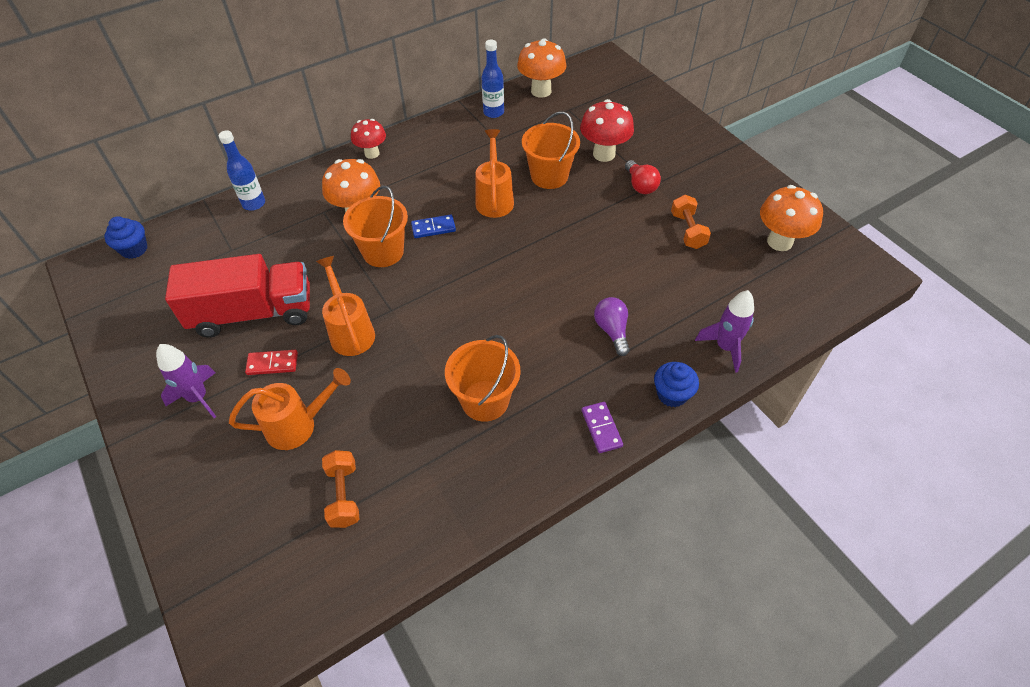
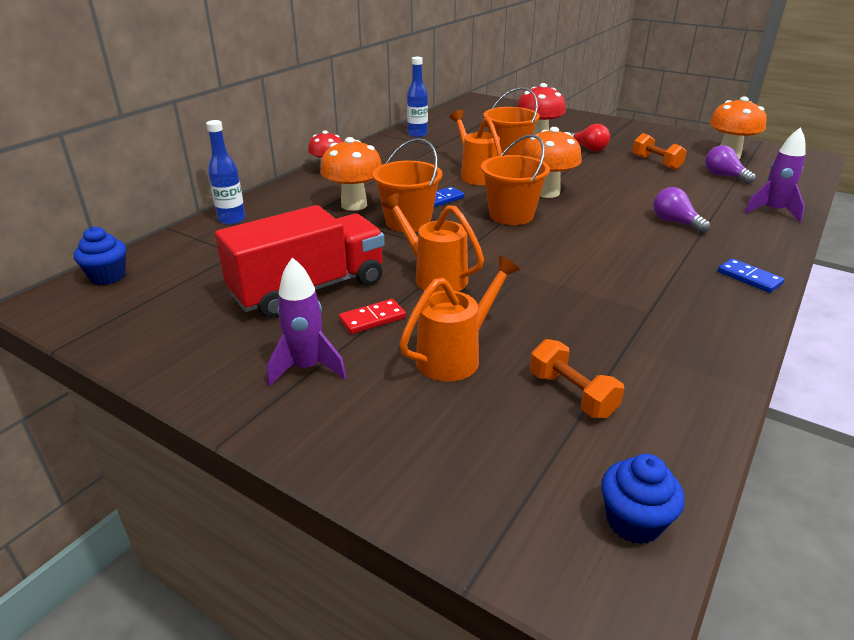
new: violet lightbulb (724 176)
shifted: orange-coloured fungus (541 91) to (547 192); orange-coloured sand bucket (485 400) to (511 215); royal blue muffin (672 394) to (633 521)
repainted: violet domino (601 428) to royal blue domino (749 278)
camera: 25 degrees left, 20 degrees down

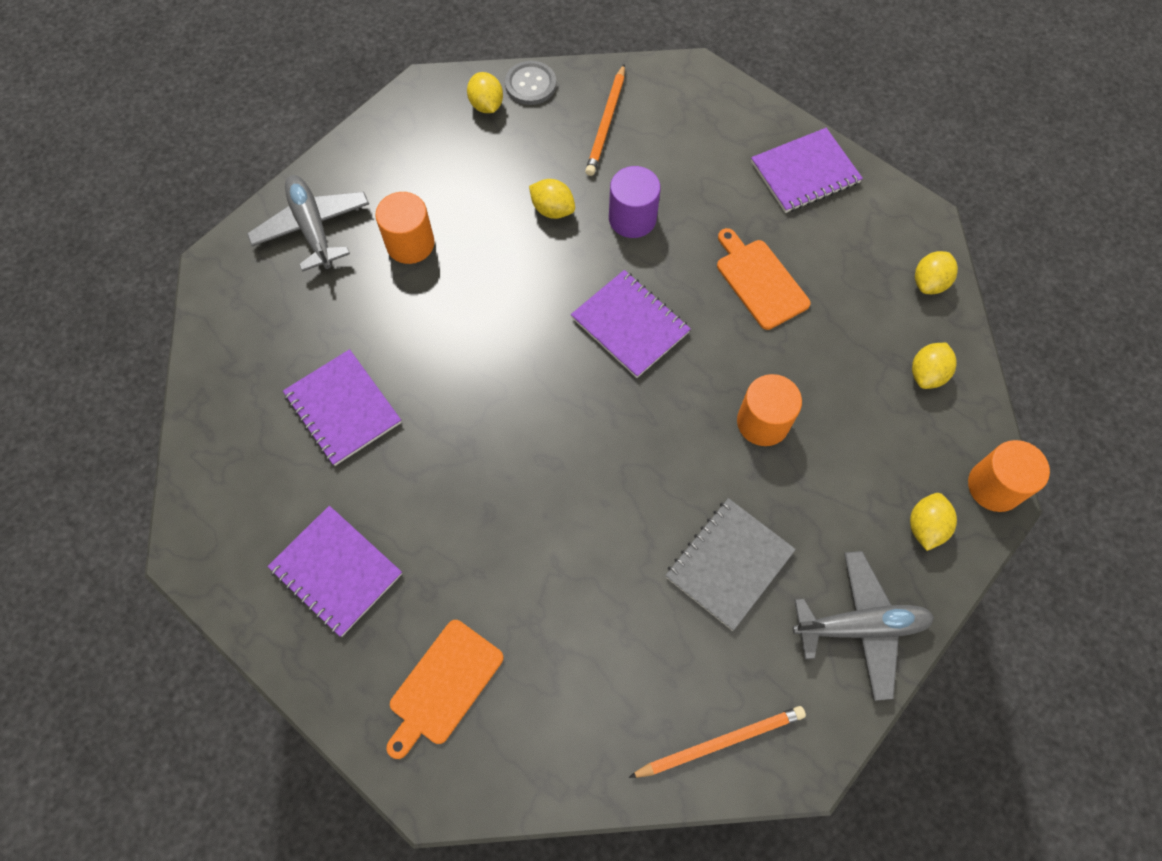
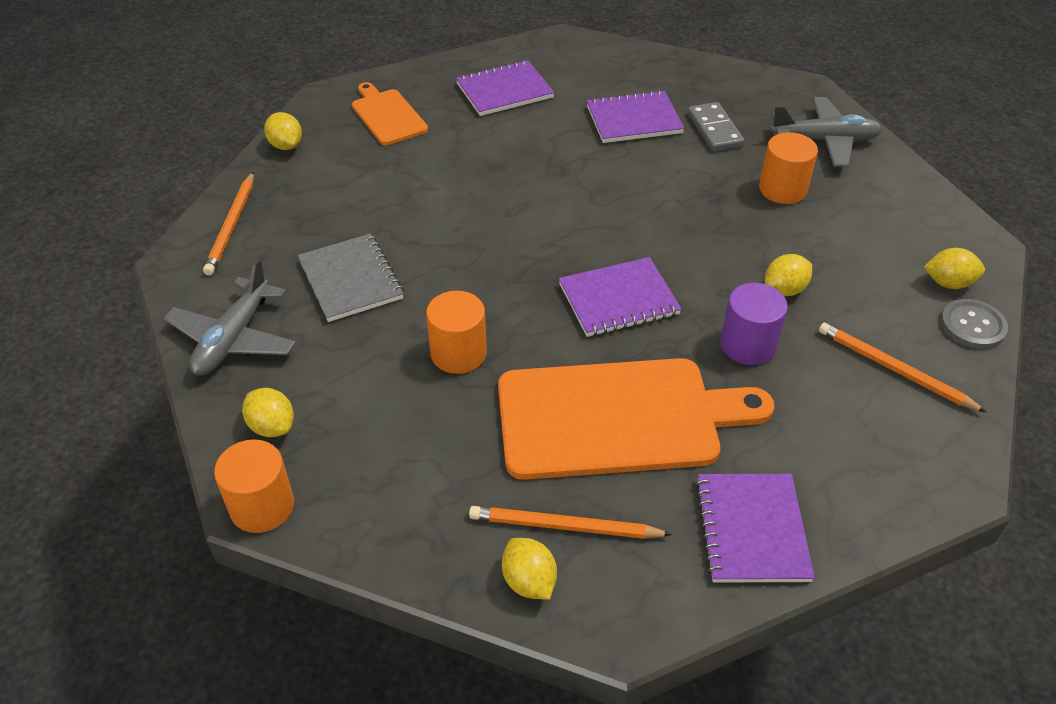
new: ash-grey domino (714 130); orange-coloured lead pencil (564 526)
shifted: yellow lemon (927 374) to (286 146)
scaled: orange-coloured chopping board (759 281) = (617 417) x1.92
camera: 115 degrees right, 20 degrees down

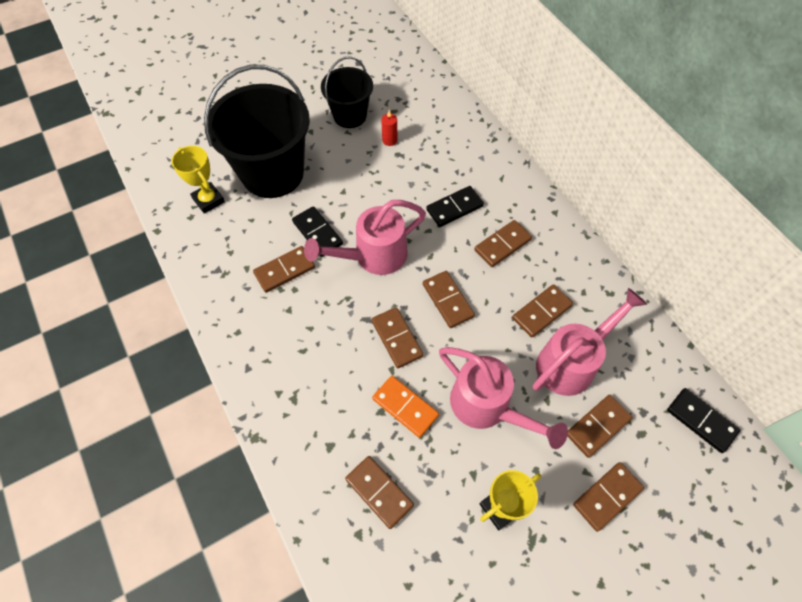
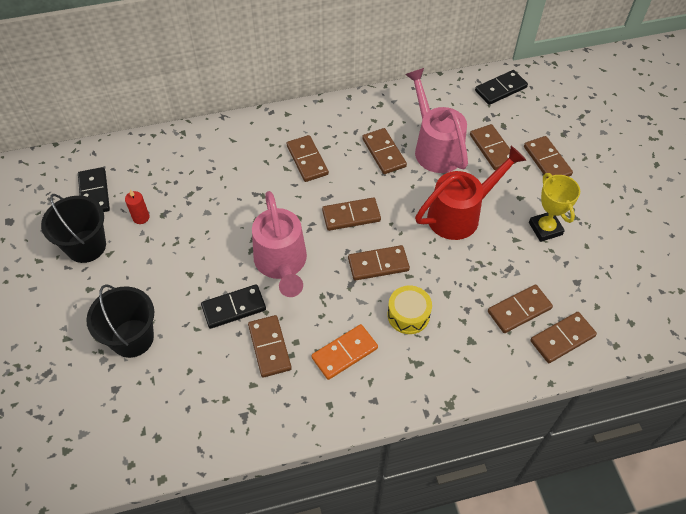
gone: yellow award cup (208 200)
new: yellow drum (408 315); brown domino (562 338)
shifted: jet-black domino (454 208) to (94 193); orange-coloured domino (405 407) to (344 353)
repainted: rose-pink watering pot (487 407) to red watering pot (460 214)
scaled: jet-black sand bucket (272 173) = (132 338) x0.57
camera: 75 degrees left, 5 degrees down

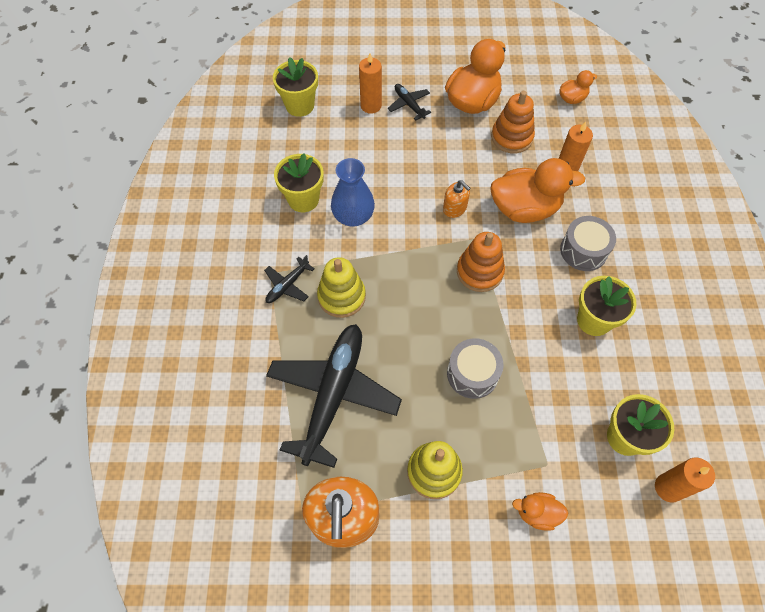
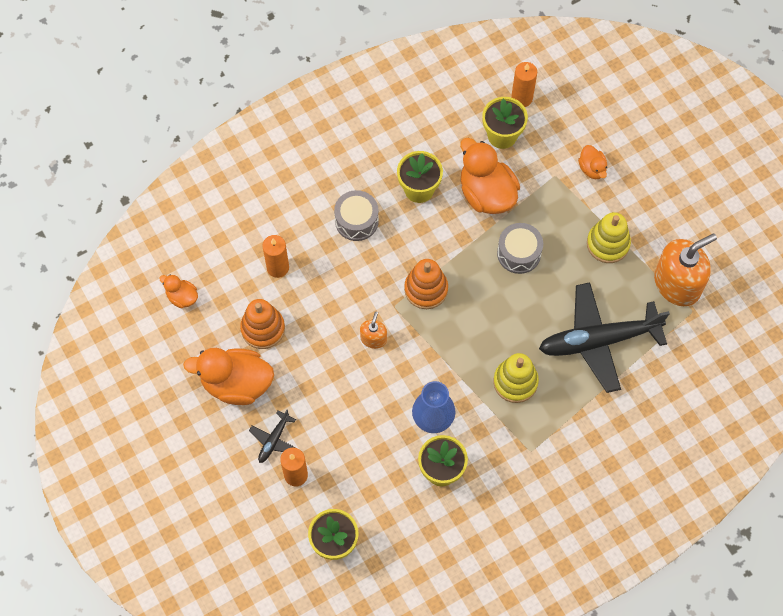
gone: jet-black aeroplane (288 285)
shifted: orange-coloured rubber duck (524 208) to (486 193)
camera: 120 degrees left, 5 degrees up

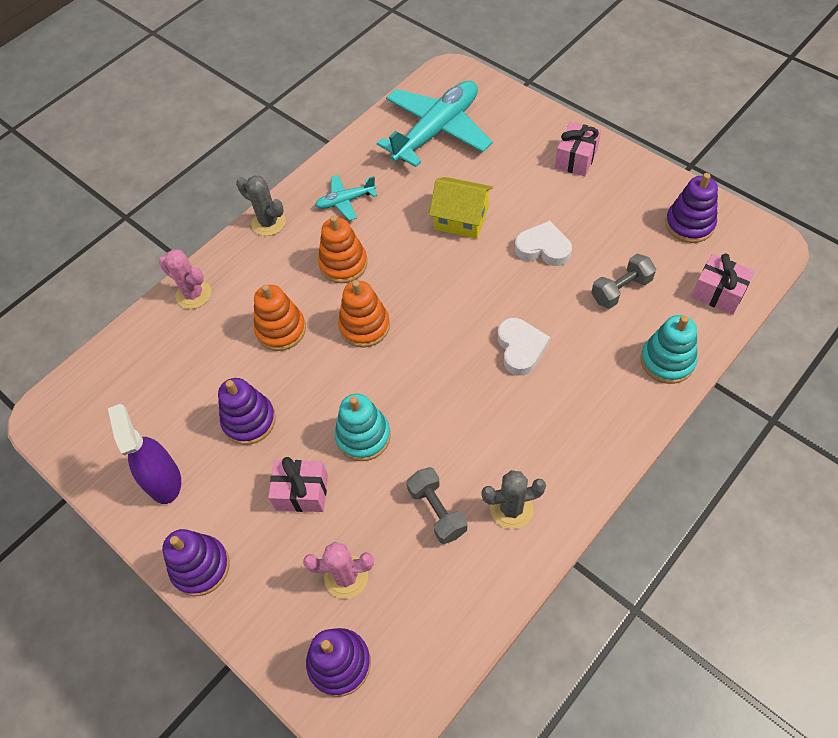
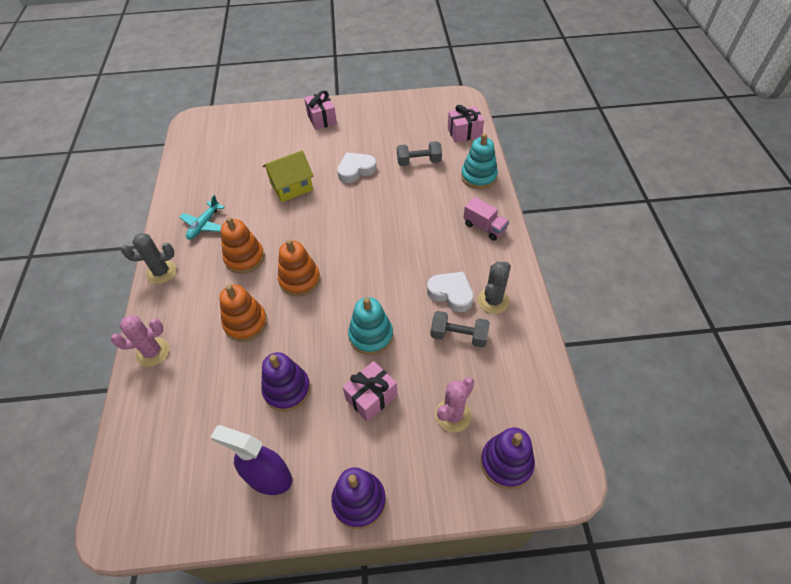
gone: aqua aeroplane (437 131); violet stacking toy (689 224)
new: rose-pink truck (484 227)
shifted: pure white heart (520 349) to (451 293)
rotated: ash-grey hand weight (621 290) = (419 162) 75 degrees clockwise
camera: 50 degrees left, 5 degrees down

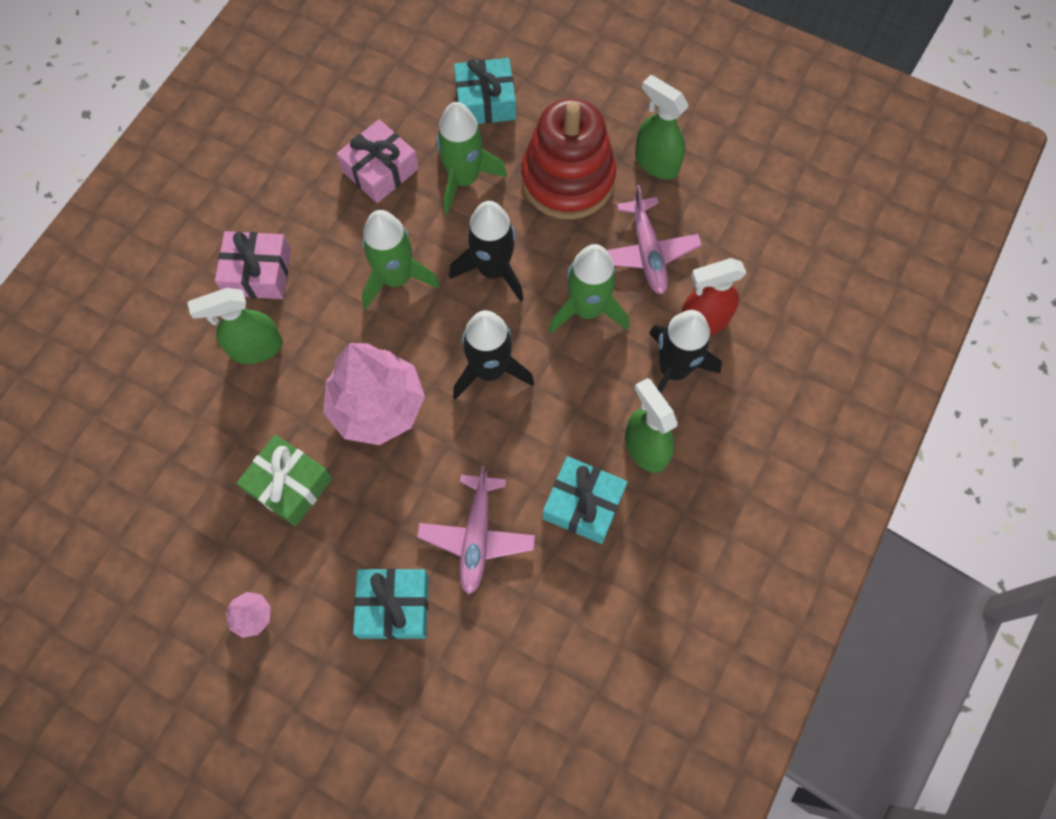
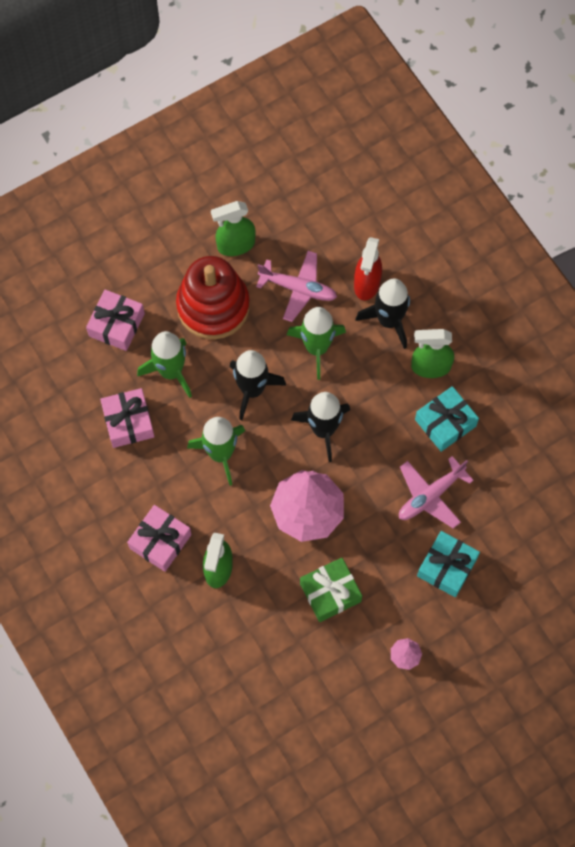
repainted: aqua gift (485 101) to rose-pink gift (116 325)
rotated: rose-pink aeroplane (477 537) = (430 496) 105 degrees clockwise
camera: 60 degrees left, 0 degrees up

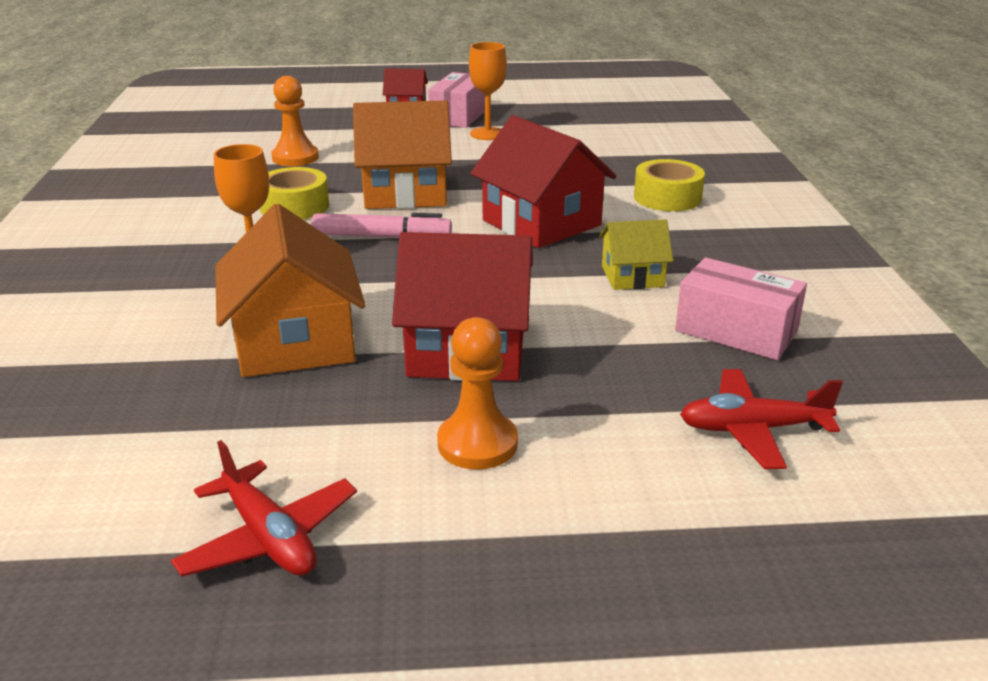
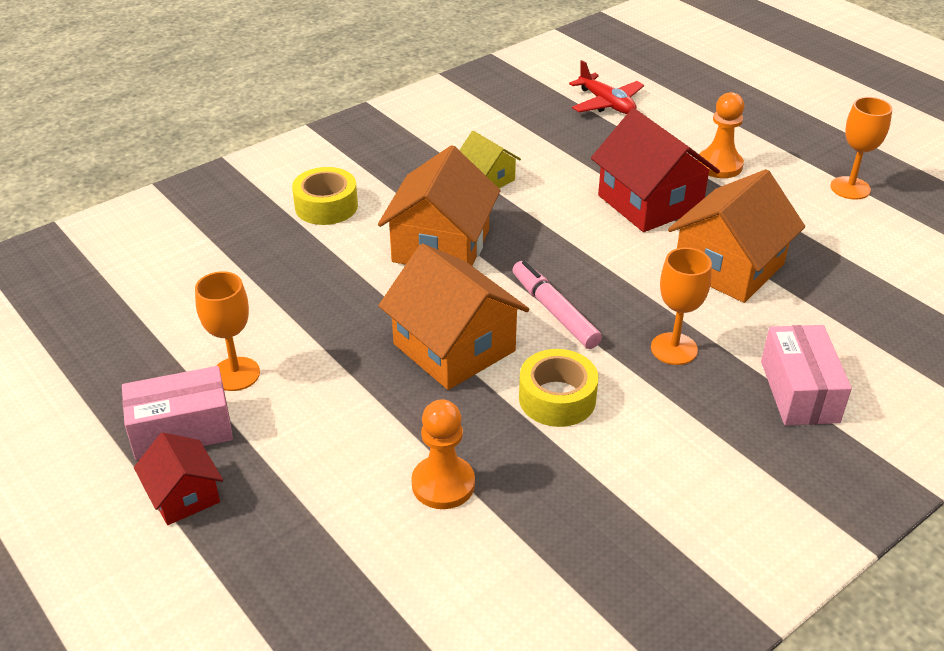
shifted: rose-pink parcel (736 331) to (799 391)
swapped: red aeroplane (269 537) to orange-coloured wine glass (850 188)
repainted: red house (541 223) to orange-coloured house (441 246)
camera: 125 degrees left, 10 degrees up

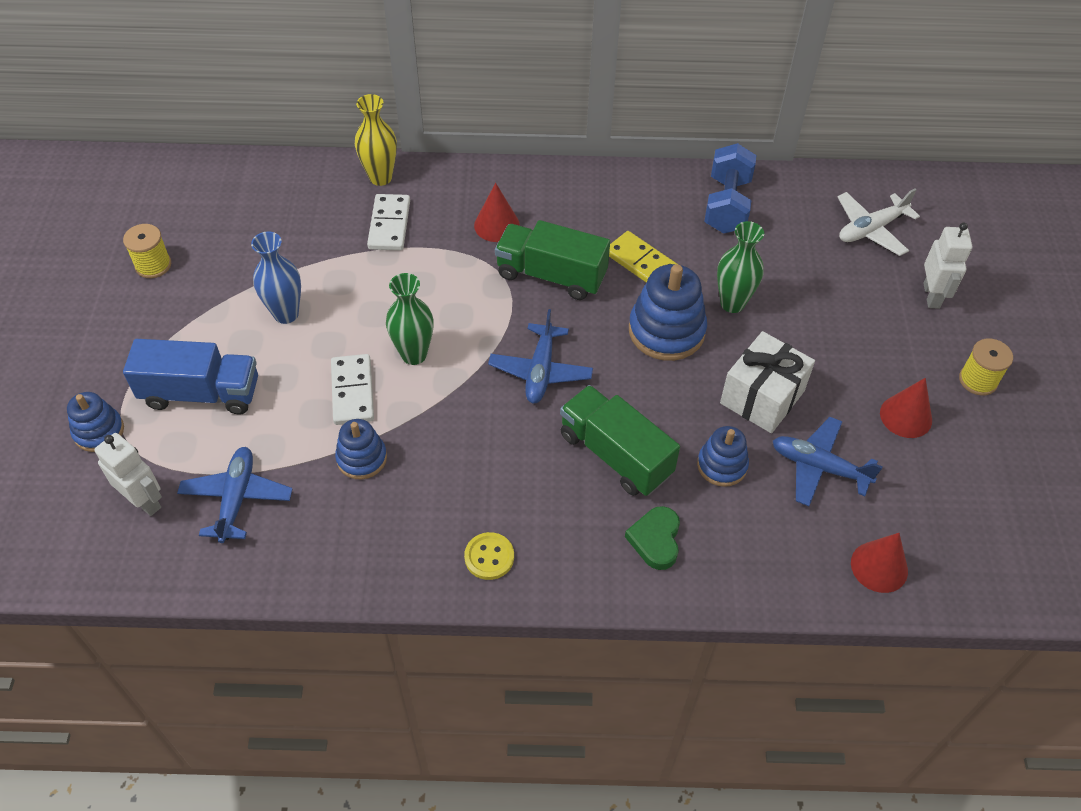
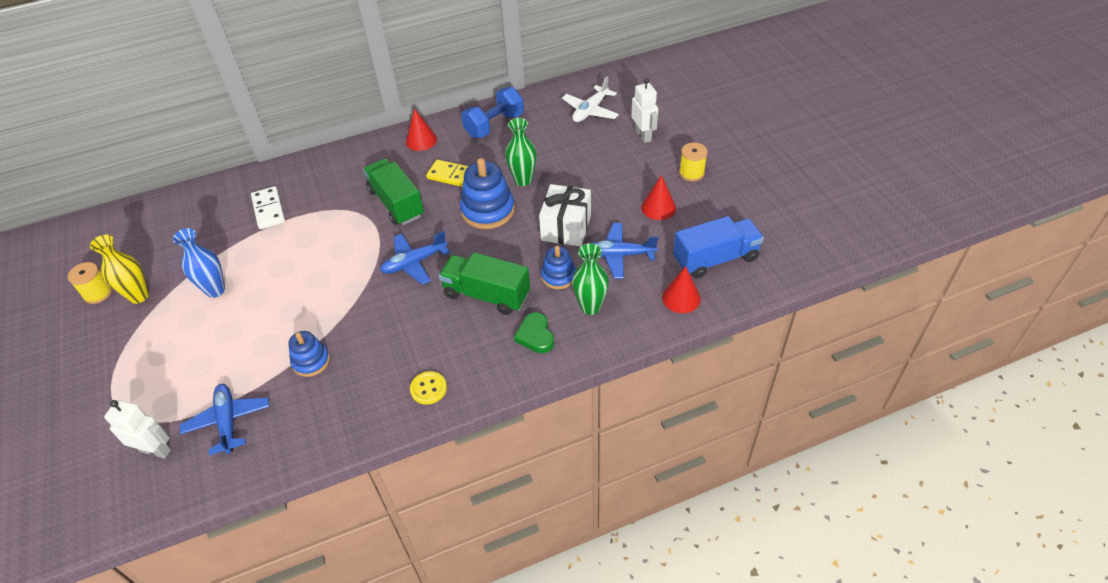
gone: pure white domino (352 391); royal blue stacking toy (99 431)
shifted: yellow tall vase (380 177) to (139 296); red solid cone (496 225) to (421 140); emerald tall vase (414 354) to (590 307); royal blue truck (201 393) to (715 259)
rotated: royal blue hand weight (727 205) = (494 125) 60 degrees clockwise; emerald truck (551 275) = (396 203) 60 degrees clockwise; royal blue aeroplane (540 371) = (414 263) 75 degrees clockwise
camera: 20 degrees left, 5 degrees down

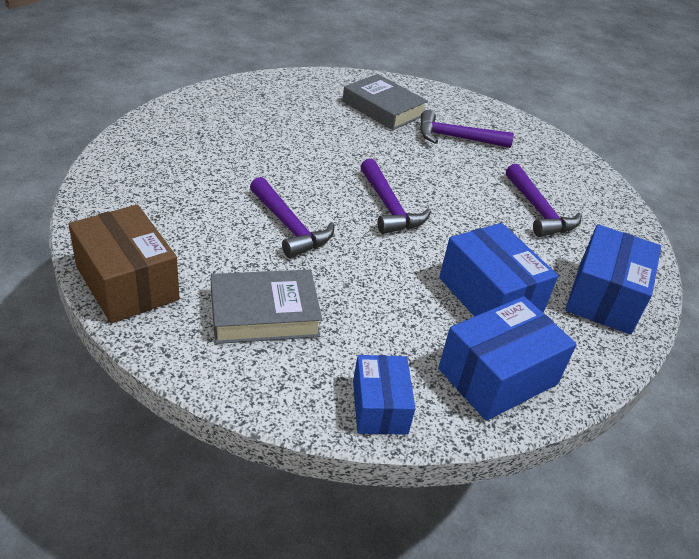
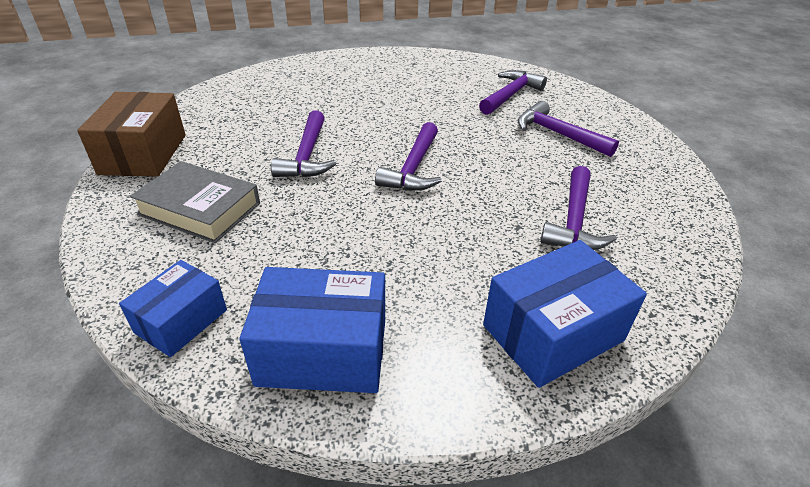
gone: royal blue parcel (489 296)
swapped: ash-grey hardcover (383 108) to violet claw hammer (510 95)
camera: 40 degrees right, 0 degrees up

